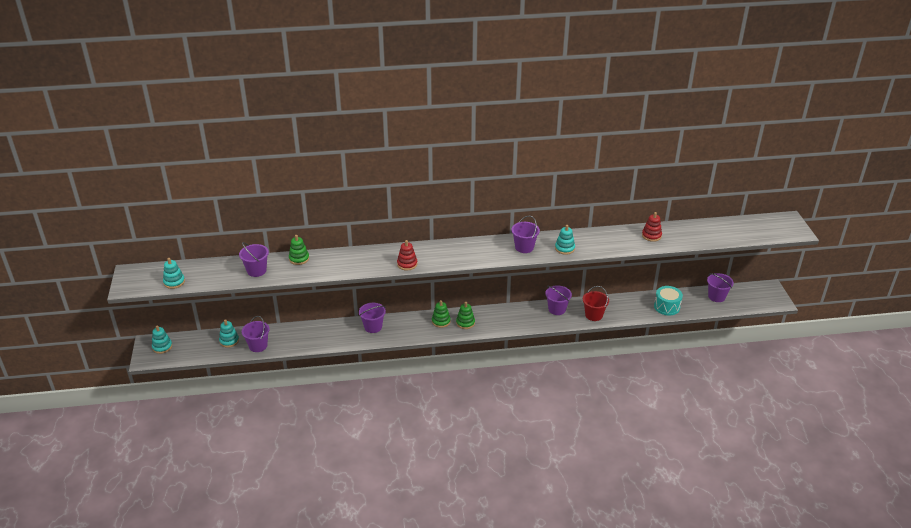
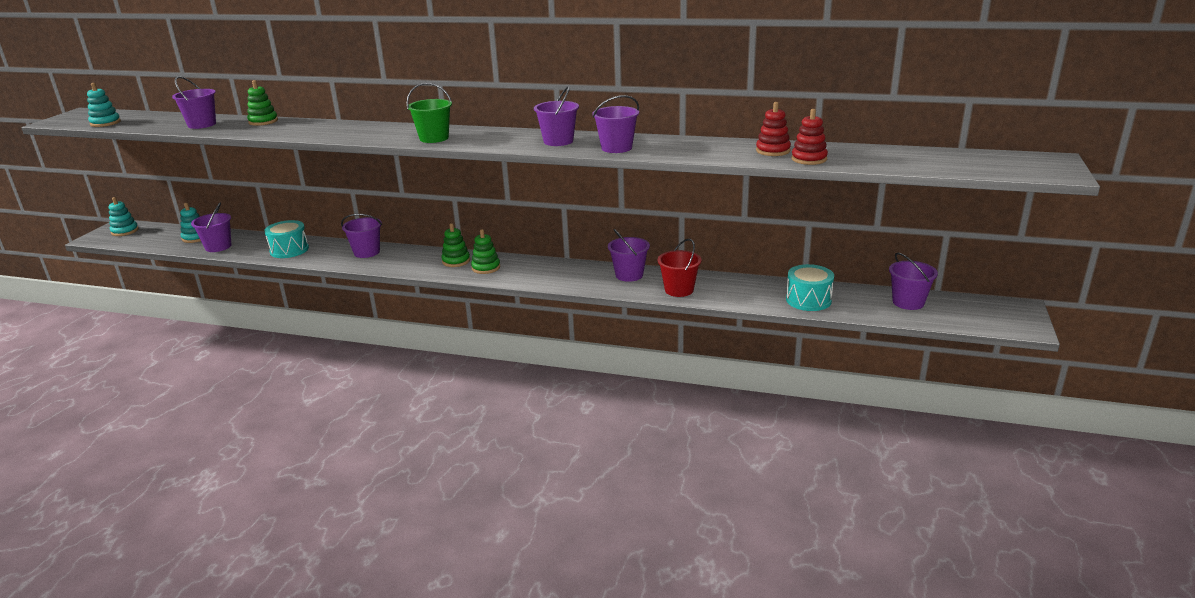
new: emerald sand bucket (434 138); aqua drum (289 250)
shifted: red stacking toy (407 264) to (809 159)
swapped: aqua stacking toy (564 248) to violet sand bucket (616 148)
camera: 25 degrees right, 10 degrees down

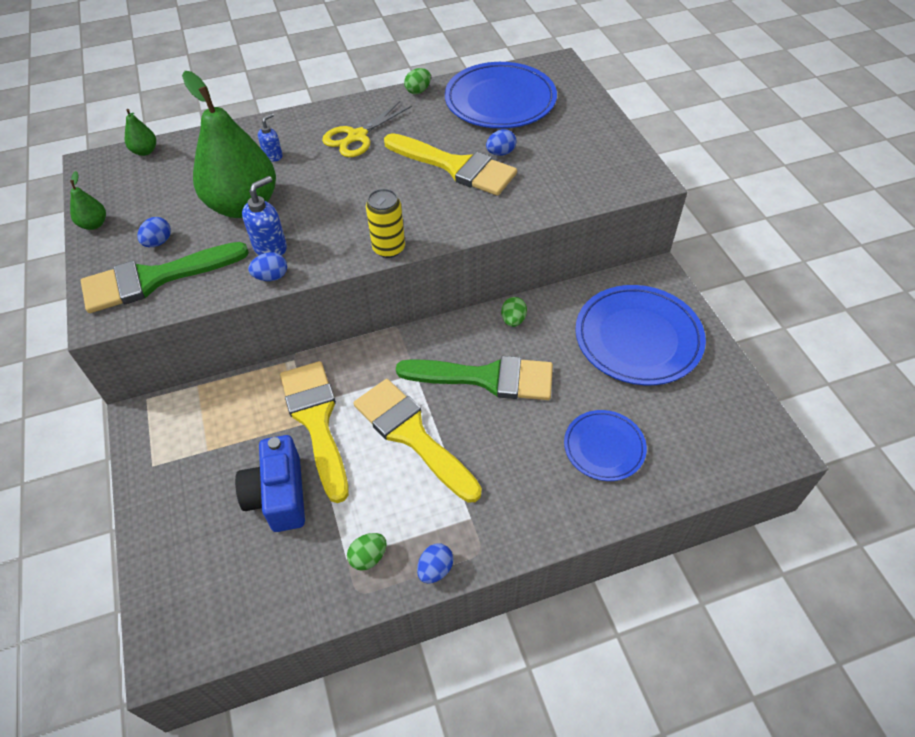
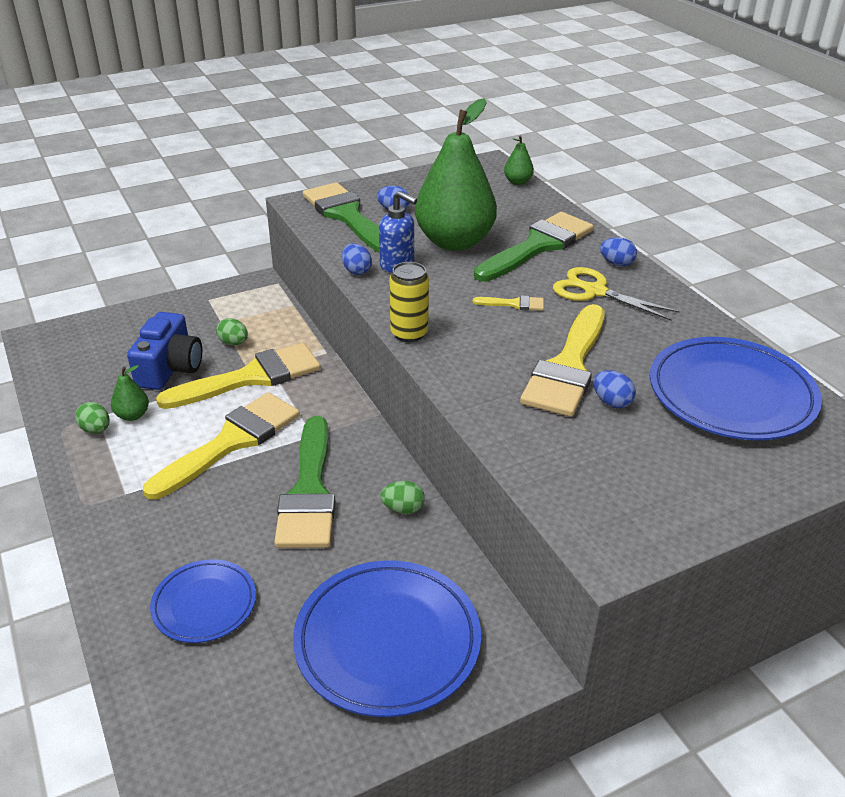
new: yellow paintbrush (514 304)
shifted: emerald egg (418 91) to (233 343); emerald pear fruit (94 224) to (132 415); royal blue egg (435 569) to (616 263)
swapped: royal blue soap pump (273 156) to emerald paintbrush (538 246)
rotated: royal blue photo camera (278 495) = (170 368) 120 degrees clockwise
camera: 80 degrees right, 15 degrees down

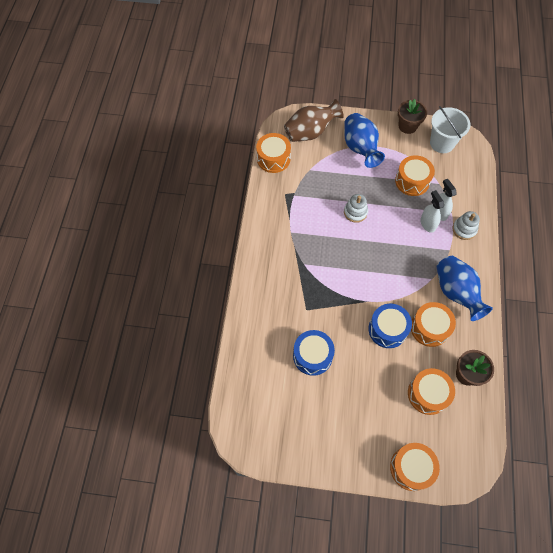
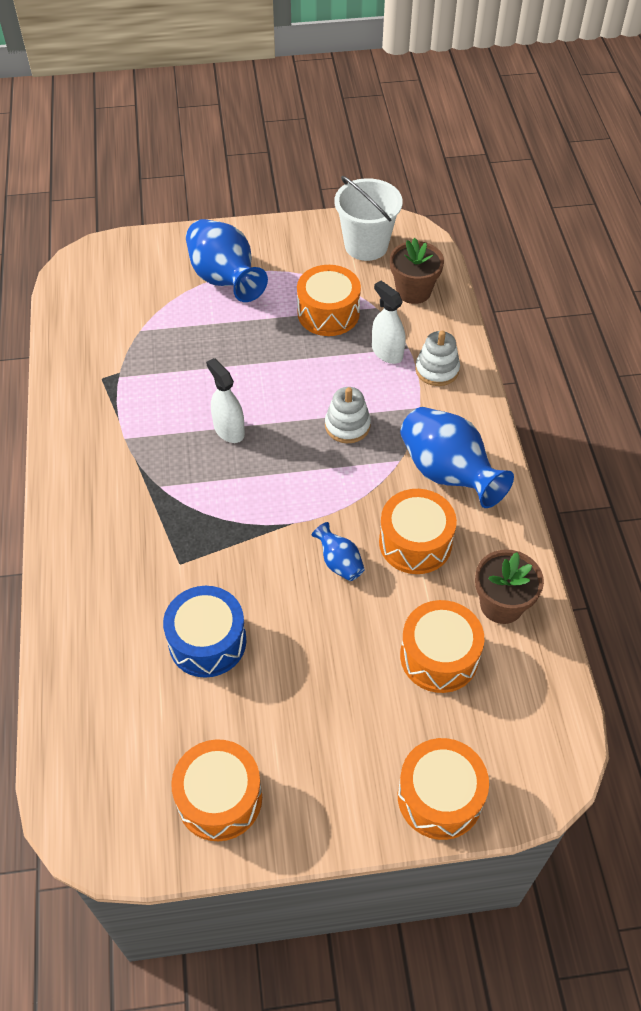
gone: brown tall vase (310 132)
shifted: brown potted plant (407 126) to (413 291); orange-coloured drum (273 159) to (219 798); pure white sprayer (427 224) to (229 430); pure white stacking toy (355 212) to (347 426)
swapped: royal blue drum (387 329) to royal blue tall vase (339 562)
camera: 15 degrees left, 10 degrees down

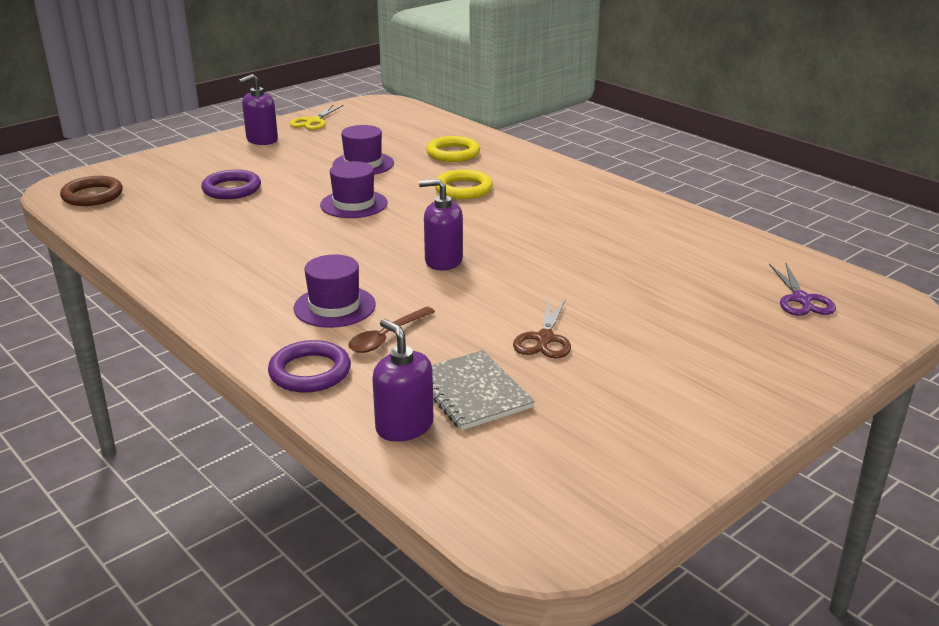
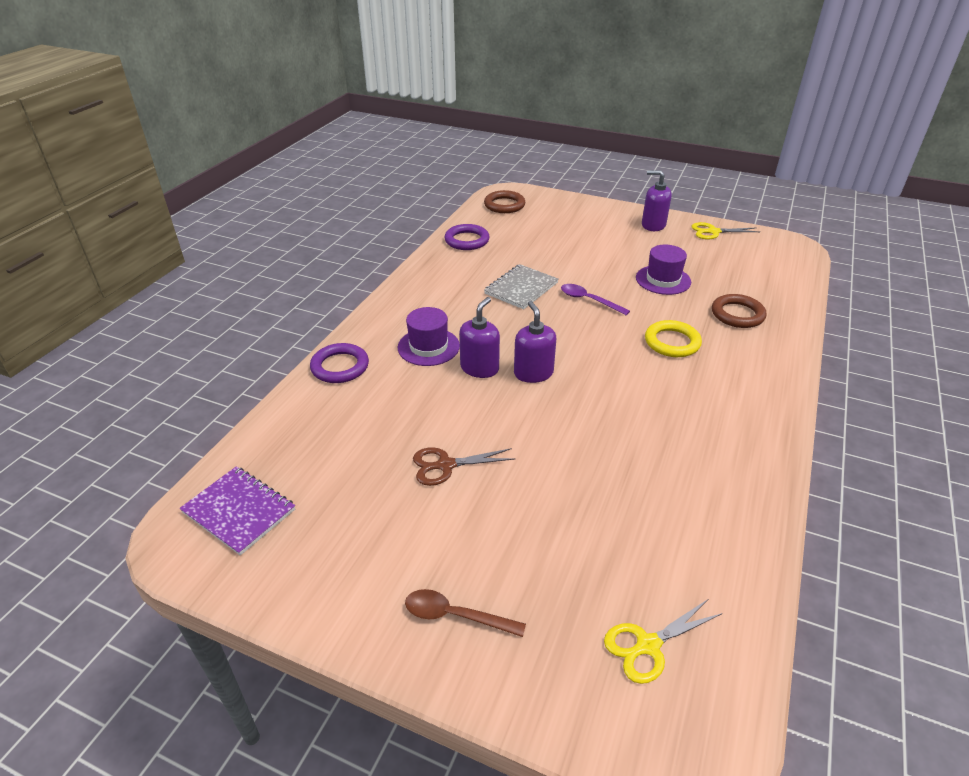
new: violet notepad (239 511)
shifted: violet ring (232 189) to (467 240); brown teaspoon (387 337) to (455 615); violet soap pump (404 426) to (479 368); ash-grey notepad (472 392) to (521 288)
swapped: violet hat (354 204) to violet teaspoon (589 300)
repainted: yellow ring (453 153) to brown ring (737 314); violet shears (801 299) to yellow shears (648 645)
camera: 65 degrees right, 10 degrees up

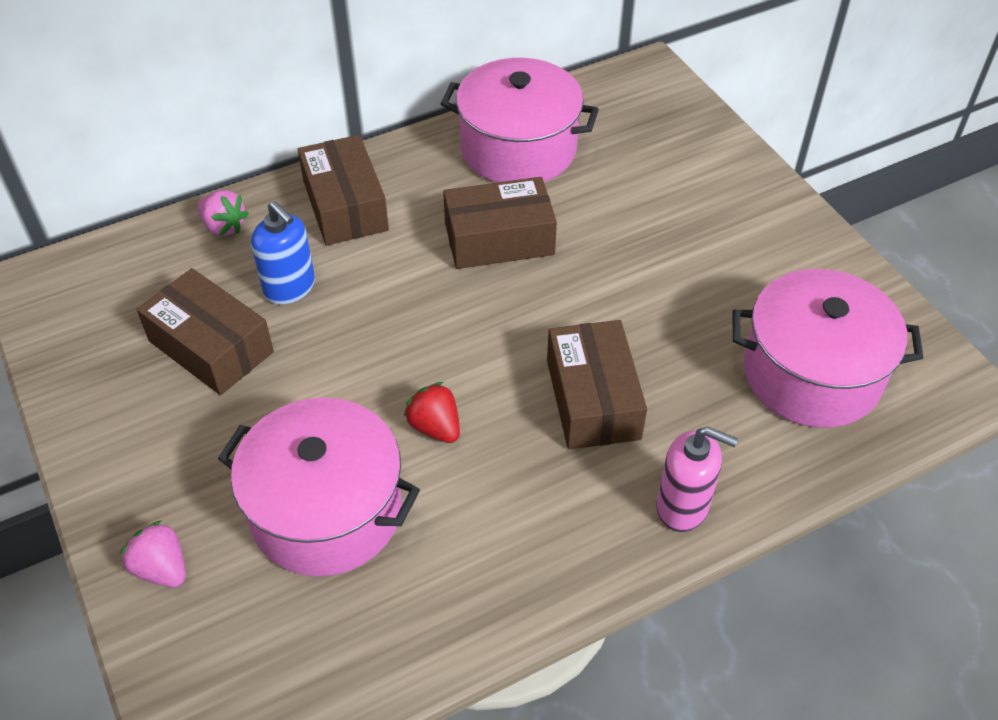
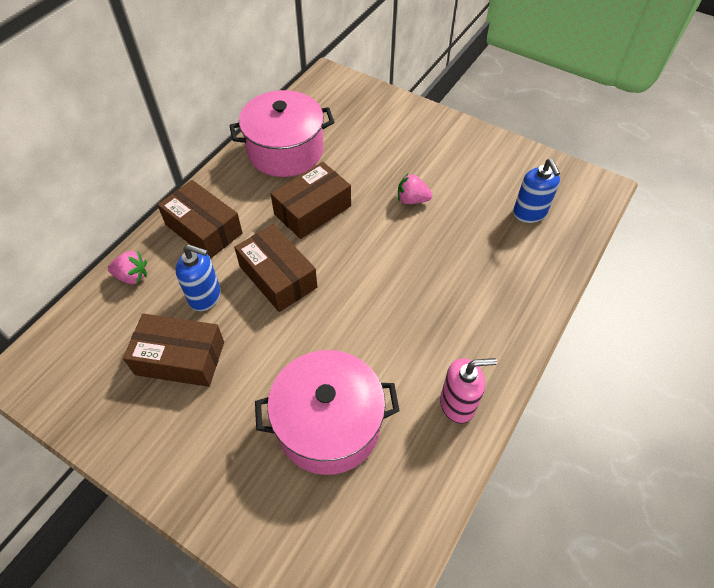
gone: red strawberry (435 427)
shifted: brown parcel (593 399) to (278 277); rose-pink soap pump (683 507) to (457 404); rose-pink strawberry (162 568) to (412 200)
swapped: rose-pink cooking pot (811 374) to royal blue soap pump (529 213)
camera: 30 degrees left, 5 degrees up

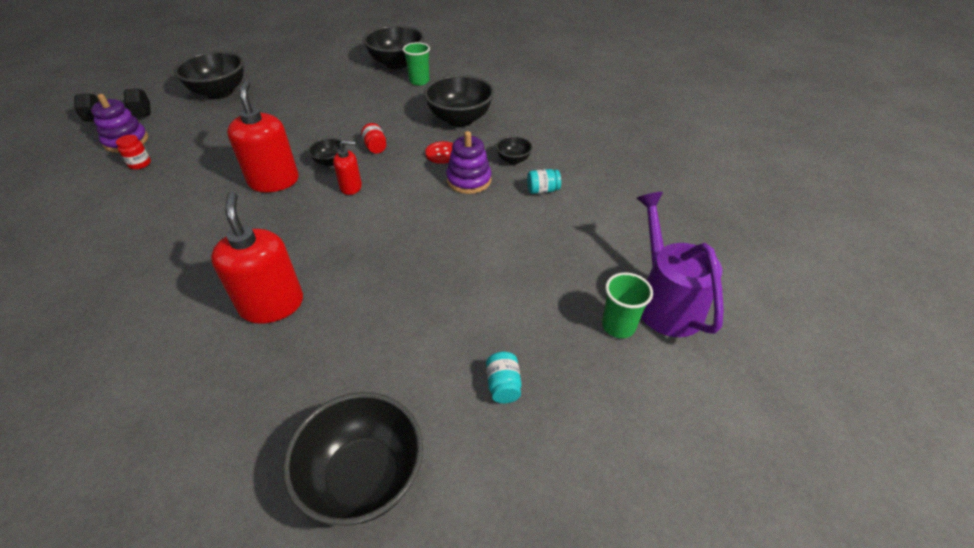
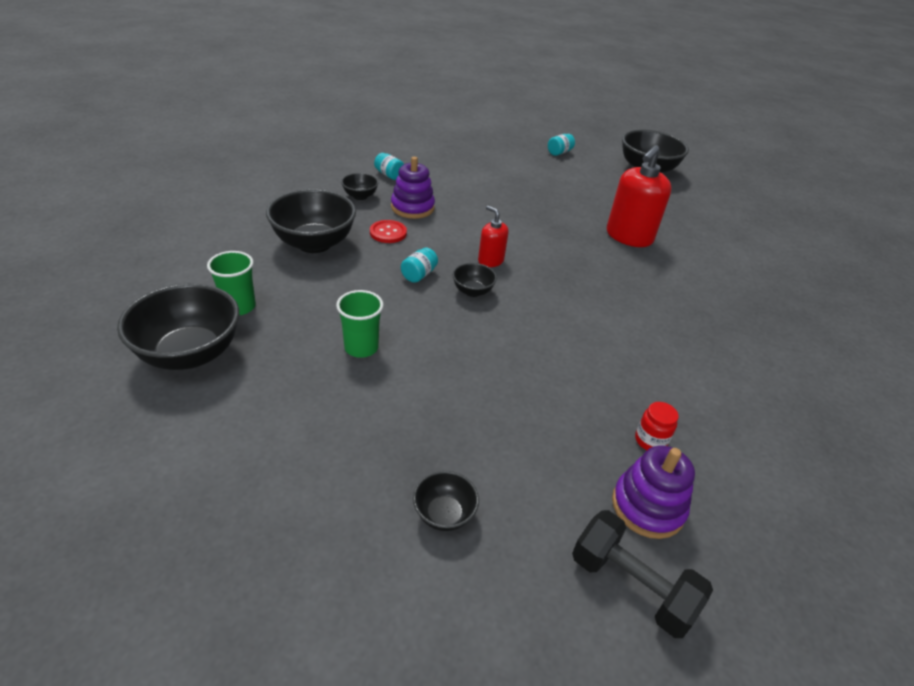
gone: red soap pump (274 181); violet watering pot (665 301)
shifted: emerald cup (618 326) to (361 347)
repainted: red preserve jar (375 147) to aqua preserve jar (419 275)
scaled: jet-black serving bowl (219 92) = (444 514) x0.49
camera: 130 degrees left, 5 degrees down

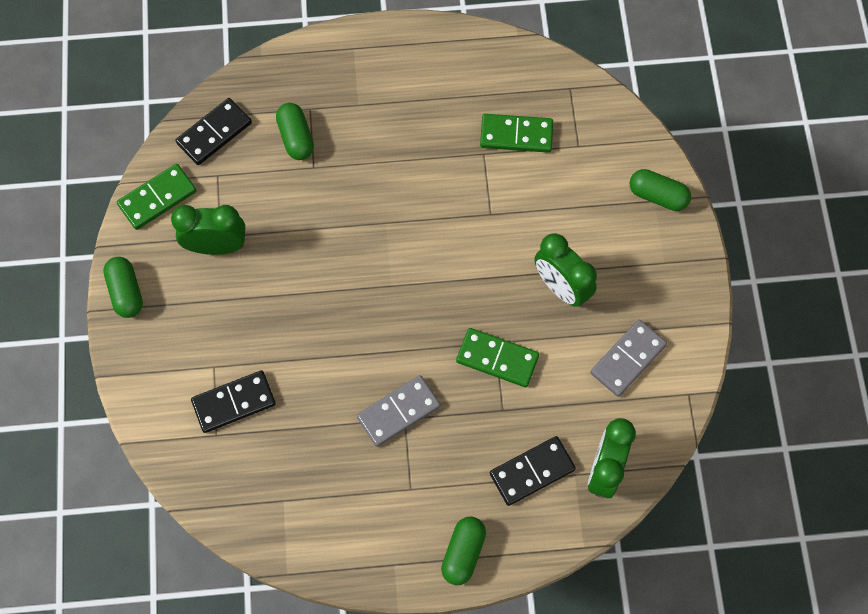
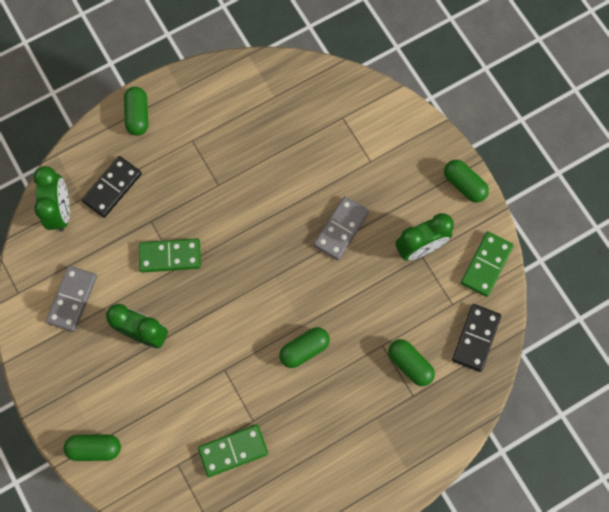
gone: jet-black domino (234 402)
new: emerald pill (304 349)
shifted: ash-grey domino (398 412) to (341 229)
camera: 155 degrees right, 5 degrees up

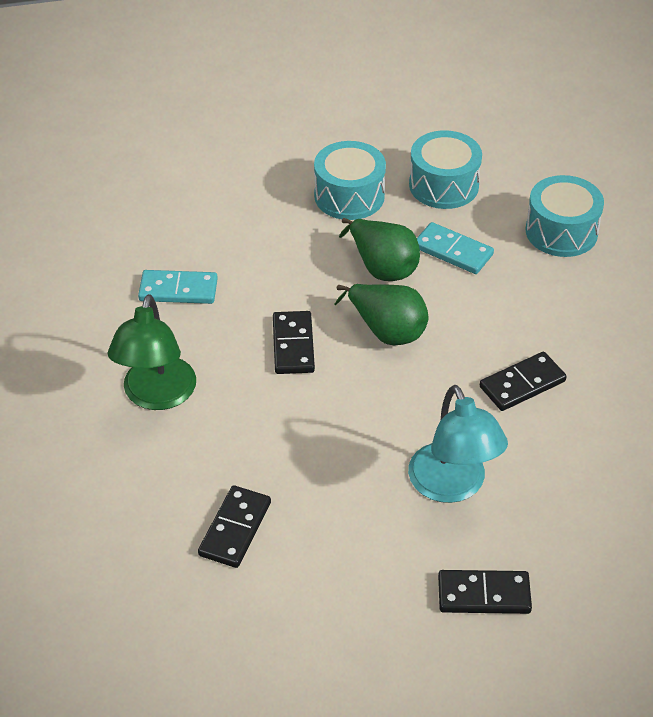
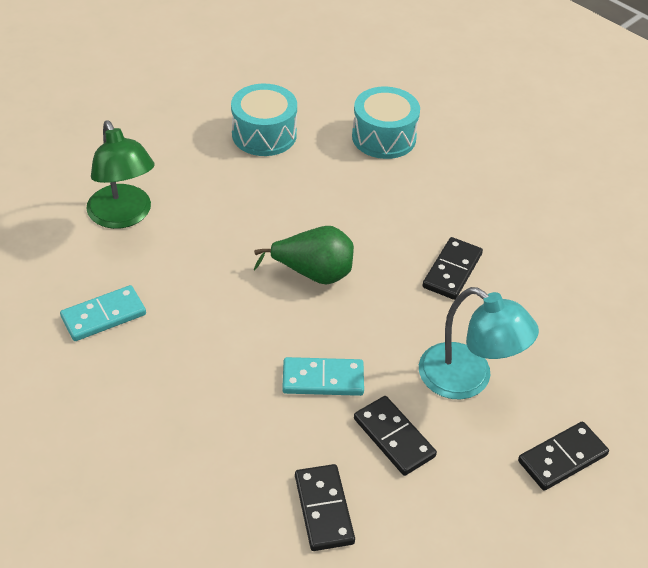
gone: aqua drum (349 196); emerald pear fruit (382 267)
shifted: aqua domino (453 251) to (323 379); emerald desk lamp (157 396) to (123 216); jet-black domino (293 345) to (393 437)
camera: 35 degrees left, 0 degrees up

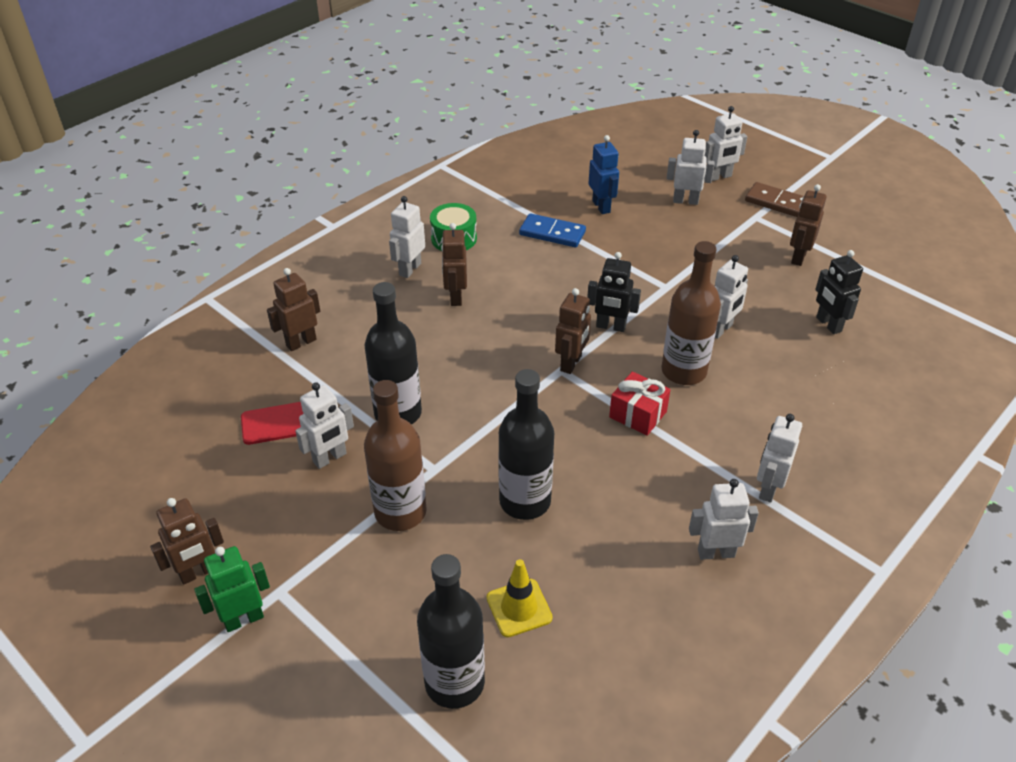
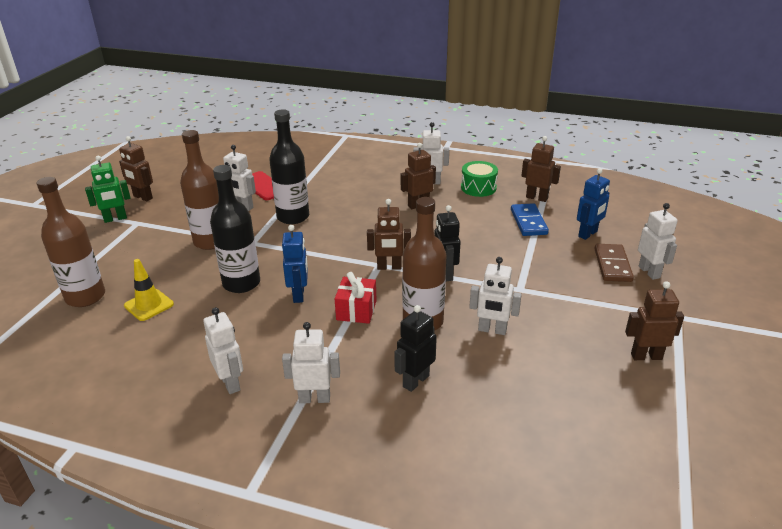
gone: pure white robot (719 177)
new: royal blue robot (299 295)
shifted: brown domino (777 202) to (612 265); jet-black robot (828 324) to (415 381); brown robot (301 342) to (537 198)
repainted: jet-black drink bottle (454 682) to brown drink bottle (85 297)
rotated: emerald robot (243 619) = (115 219) 120 degrees clockwise
camera: 65 degrees right, 10 degrees down

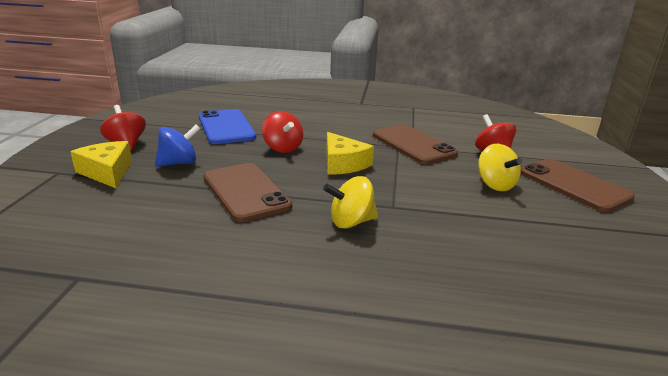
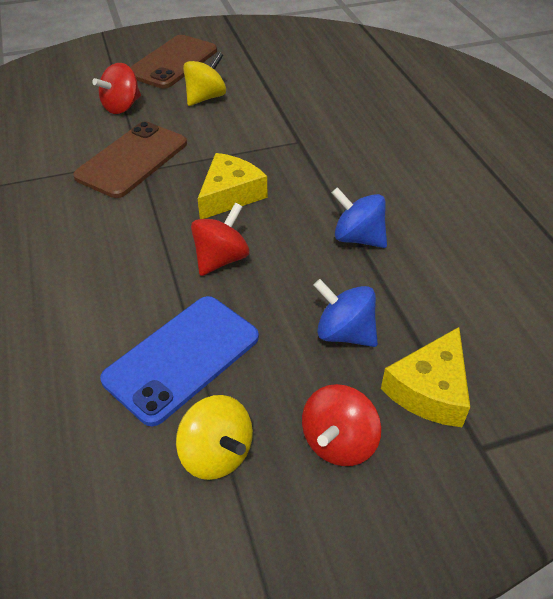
shifted: yellow spinning top (351 222) to (216 453)
swapped: brown smartphone (246 192) to royal blue spinning top (358 238)
camera: 115 degrees left, 20 degrees up

